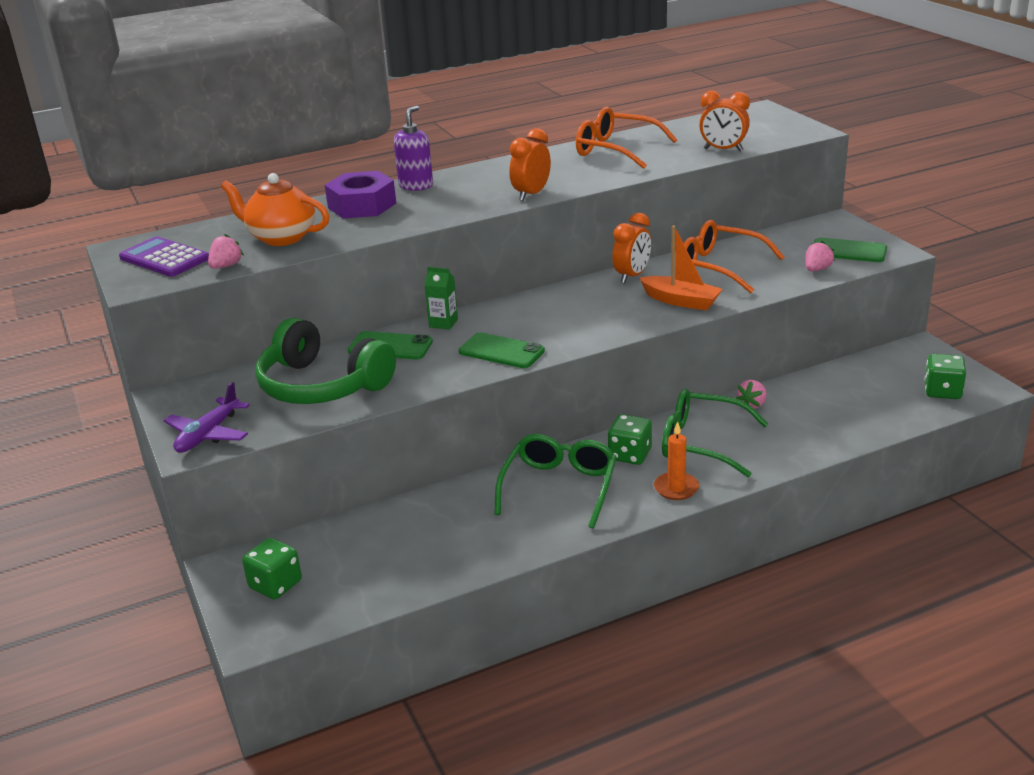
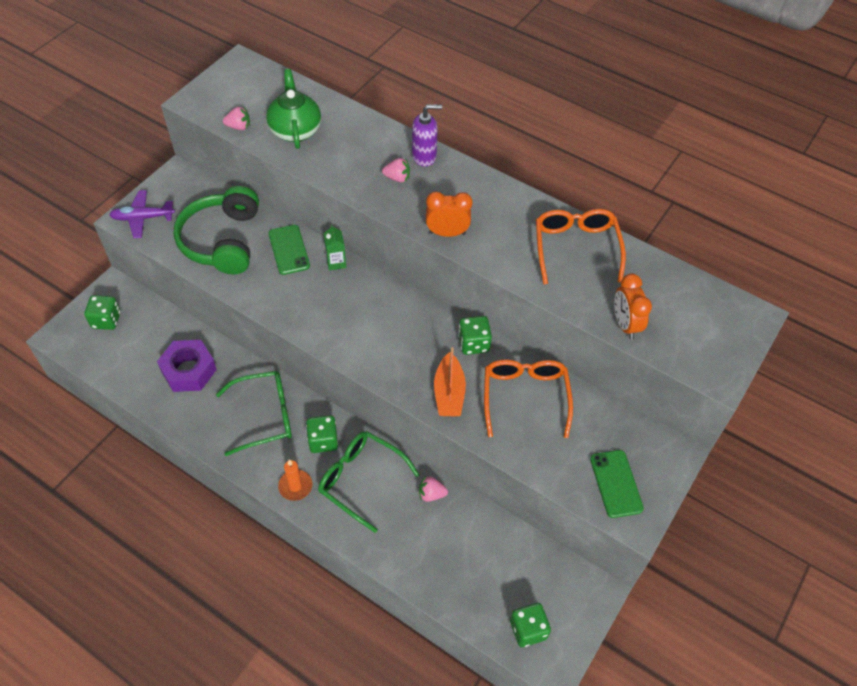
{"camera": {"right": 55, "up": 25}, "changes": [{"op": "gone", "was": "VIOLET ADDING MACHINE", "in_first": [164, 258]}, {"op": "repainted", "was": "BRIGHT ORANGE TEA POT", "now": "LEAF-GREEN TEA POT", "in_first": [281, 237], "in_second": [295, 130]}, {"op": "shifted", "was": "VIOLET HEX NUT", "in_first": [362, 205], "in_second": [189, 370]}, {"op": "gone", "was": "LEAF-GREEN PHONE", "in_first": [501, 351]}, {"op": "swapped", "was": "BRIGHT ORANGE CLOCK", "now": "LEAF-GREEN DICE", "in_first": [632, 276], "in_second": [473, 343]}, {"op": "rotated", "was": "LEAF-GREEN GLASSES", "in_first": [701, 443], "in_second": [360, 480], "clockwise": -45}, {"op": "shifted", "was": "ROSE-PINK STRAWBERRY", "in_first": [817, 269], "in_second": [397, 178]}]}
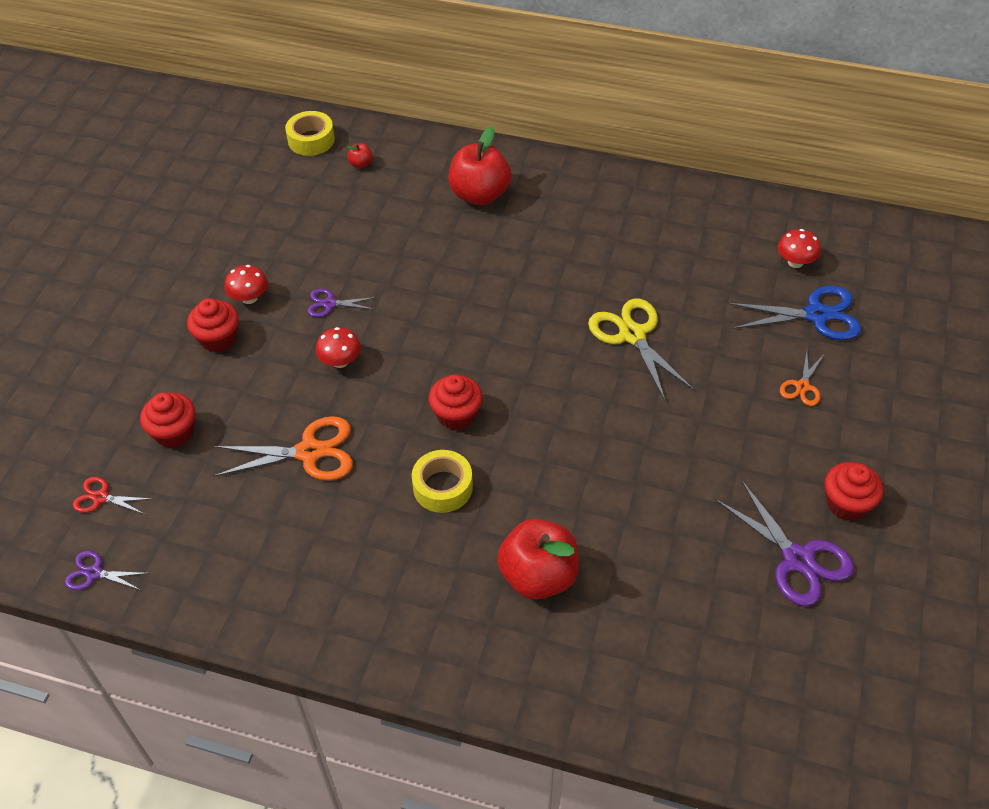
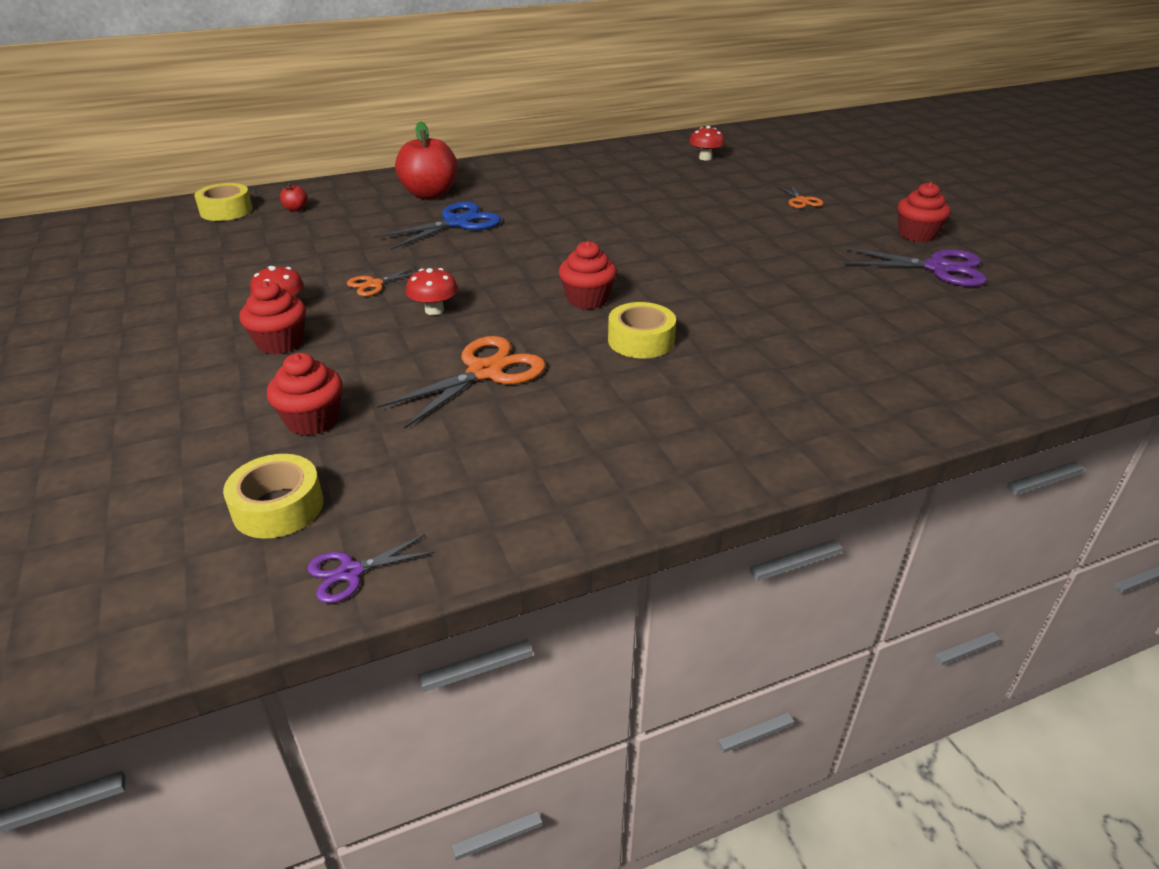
{"camera": {"right": -40, "up": -15}, "changes": [{"op": "swapped", "was": "RED SHEARS", "now": "GOLDEN TAPE", "in_first": [100, 497], "in_second": [278, 507]}, {"op": "repainted", "was": "VIOLET SHEARS", "now": "BRIGHT ORANGE SHEARS", "in_first": [329, 304], "in_second": [374, 284]}, {"op": "gone", "was": "RED TOY APPLE", "in_first": [538, 576]}, {"op": "gone", "was": "GOLDEN SHEARS", "in_first": [632, 335]}, {"op": "shifted", "was": "COBALT SHEARS", "in_first": [816, 315], "in_second": [457, 223]}]}
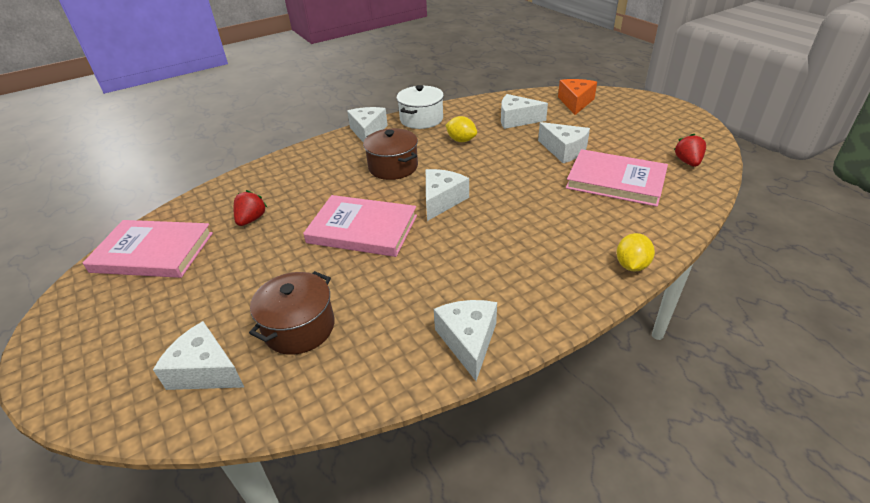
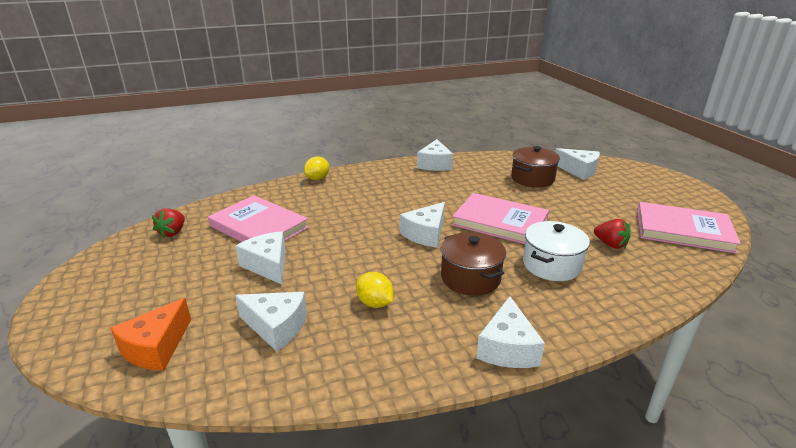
{"camera": {"right": -170, "up": -10}, "changes": [{"op": "rotated", "was": "RED STRAWBERRY", "in_first": [251, 219], "in_second": [610, 244], "clockwise": -75}, {"op": "shifted", "was": "SNOW-WHITE STOCKPOT", "in_first": [421, 119], "in_second": [551, 265]}]}
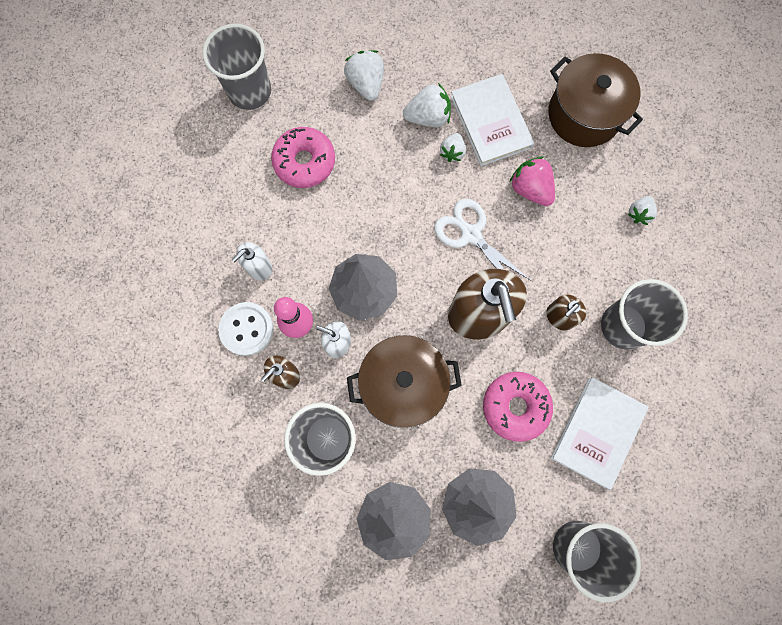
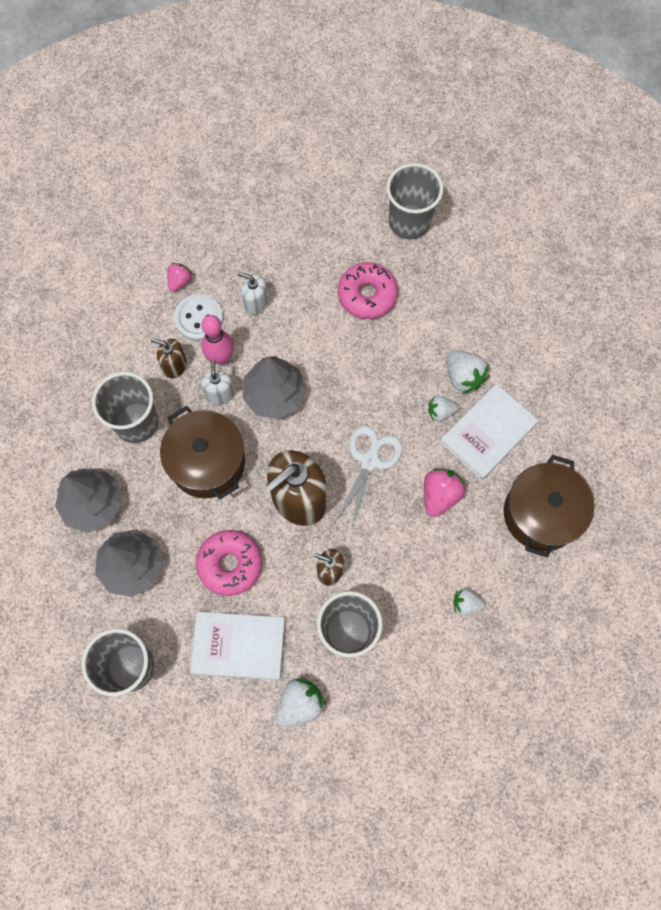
{"camera": {"right": 65, "up": -5}, "changes": [{"op": "shifted", "was": "SNOW-WHITE STRAWBERRY", "in_first": [366, 84], "in_second": [300, 704]}, {"op": "new", "now": "ROSE-PINK STRAWBERRY", "in_second": [179, 281]}]}
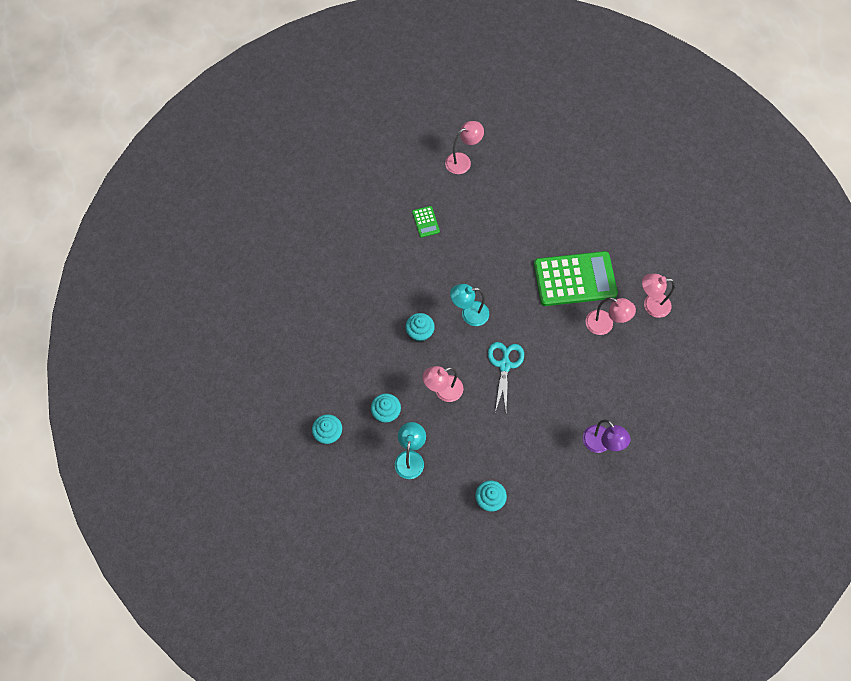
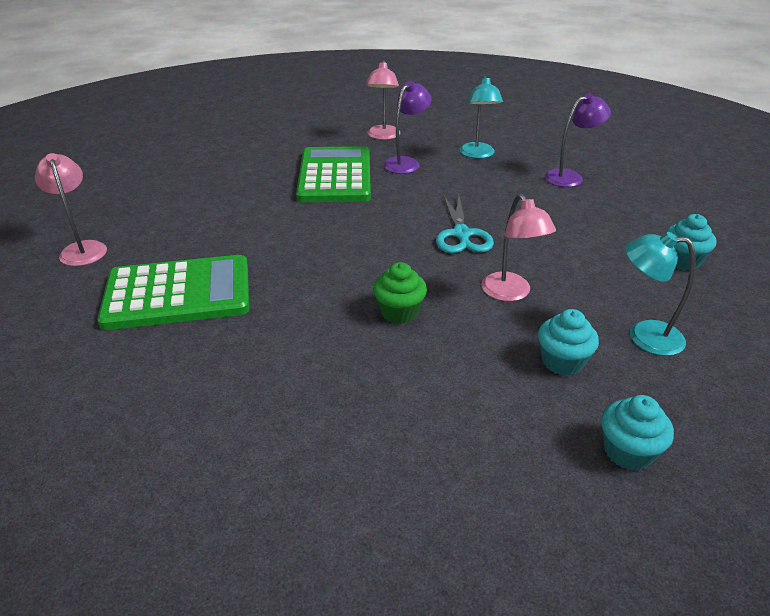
{"camera": {"right": -85, "up": -30}, "changes": [{"op": "repainted", "was": "AQUA MUFFIN", "now": "LEAF-GREEN MUFFIN", "in_first": [420, 332], "in_second": [399, 312]}, {"op": "scaled", "was": "LEAF-GREEN ADDING MACHINE", "in_first": [425, 222], "in_second": [178, 294], "ratio": 2.38}, {"op": "shifted", "was": "AQUA READING LAMP", "in_first": [469, 314], "in_second": [478, 154]}, {"op": "rotated", "was": "AQUA SHEARS", "in_first": [504, 365], "in_second": [461, 234], "clockwise": -105}, {"op": "repainted", "was": "ROSE-PINK READING LAMP", "now": "VIOLET READING LAMP", "in_first": [604, 325], "in_second": [406, 163]}]}
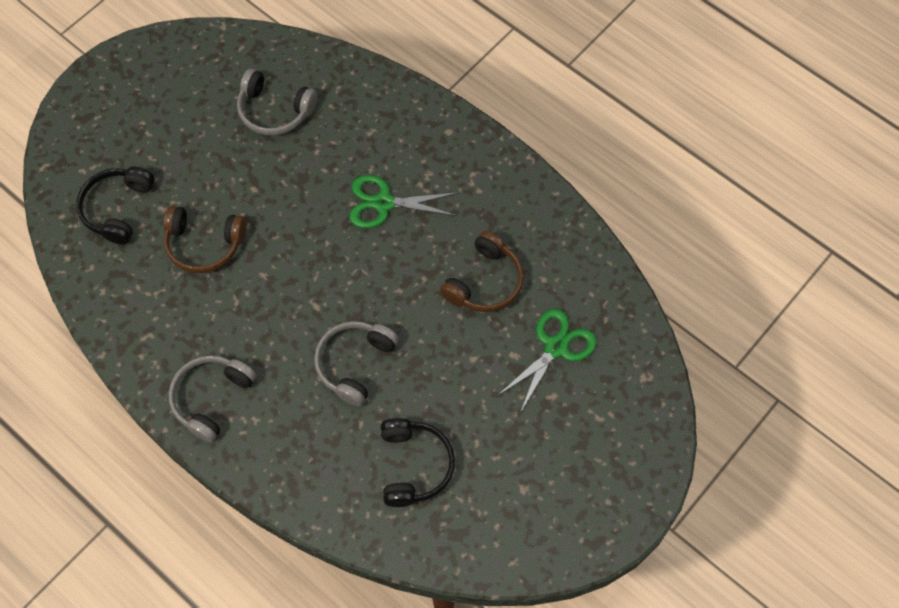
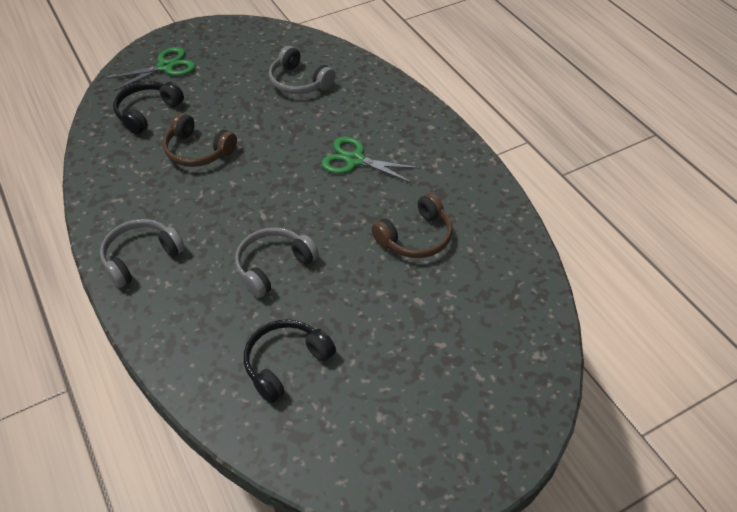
{"camera": {"right": 20, "up": -15}, "changes": [{"op": "rotated", "was": "EBONY OVER-EAR HEADPHONES", "in_first": [414, 466], "in_second": [286, 363], "clockwise": -150}, {"op": "shifted", "was": "LEAF-GREEN SHEARS", "in_first": [556, 348], "in_second": [165, 67]}]}
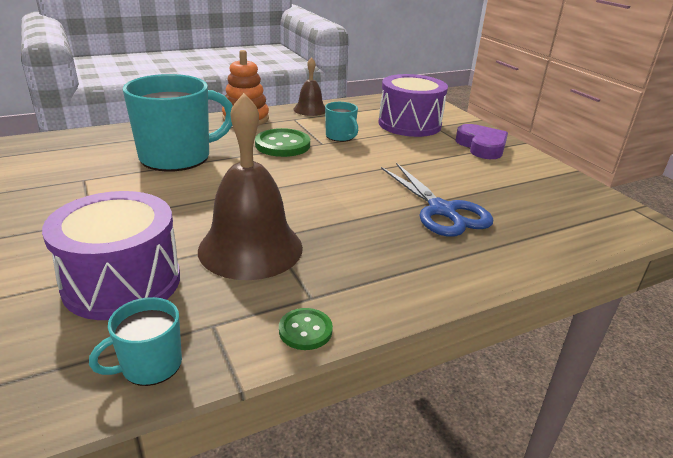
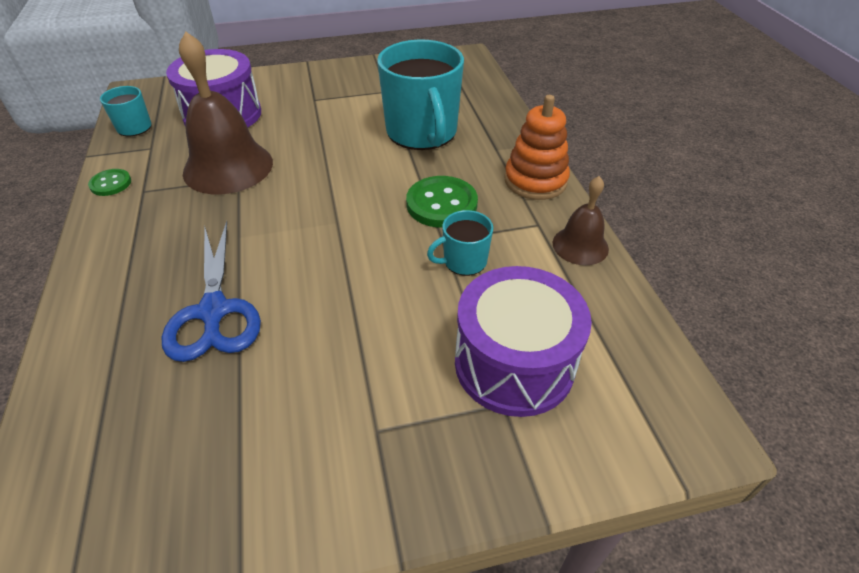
{"camera": {"right": 105, "up": 15}, "changes": [{"op": "rotated", "was": "COBALT SHEARS", "in_first": [442, 211], "in_second": [213, 311], "clockwise": -90}, {"op": "gone", "was": "VIOLET LOVE HEART", "in_first": [481, 146]}]}
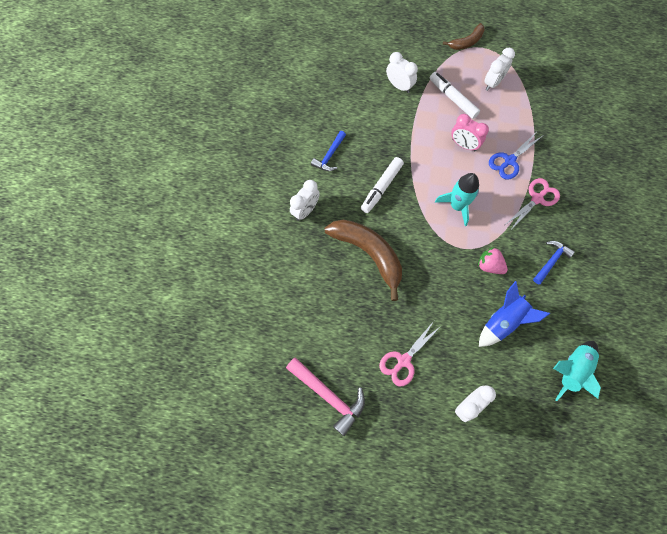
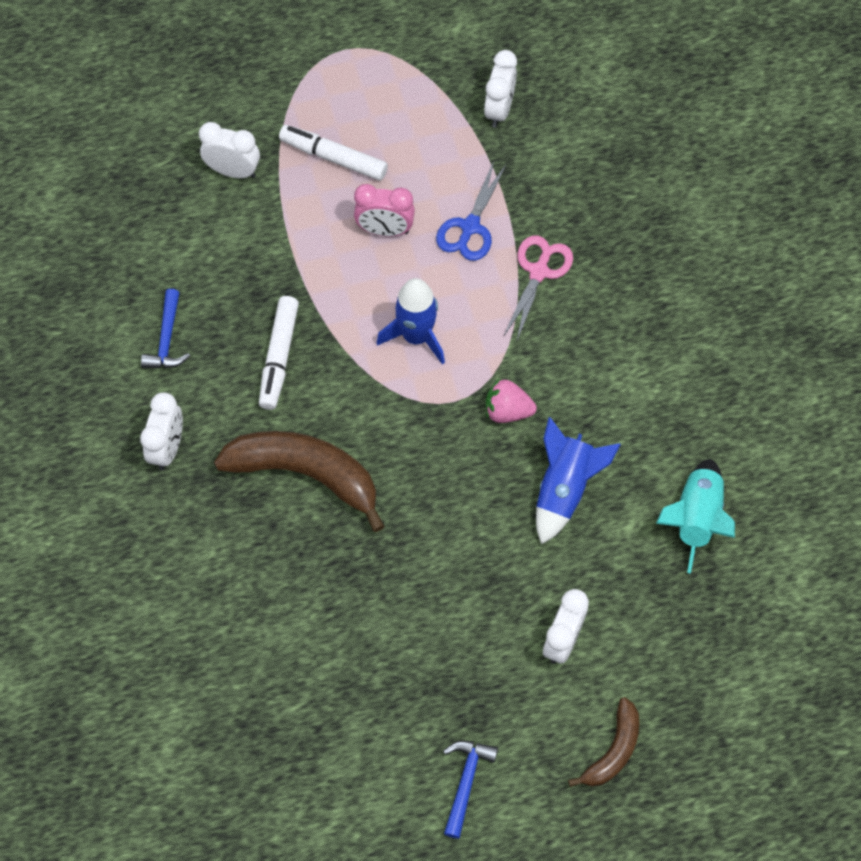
{"camera": {"right": -25, "up": -5}, "changes": [{"op": "gone", "was": "ROSE-PINK CARPENTER'S HAMMER", "in_first": [329, 396]}, {"op": "gone", "was": "ROSE-PINK SHEARS", "in_first": [403, 361]}, {"op": "repainted", "was": "AQUA ROCKET", "now": "COBALT ROCKET", "in_first": [457, 206], "in_second": [416, 336]}, {"op": "shifted", "was": "DARK BROWN BANANA FRUIT", "in_first": [467, 42], "in_second": [613, 750]}, {"op": "shifted", "was": "SNOW-WHITE CLOCK", "in_first": [493, 83], "in_second": [499, 110]}, {"op": "shifted", "was": "COBALT CARPENTER'S HAMMER", "in_first": [551, 261], "in_second": [466, 782]}]}
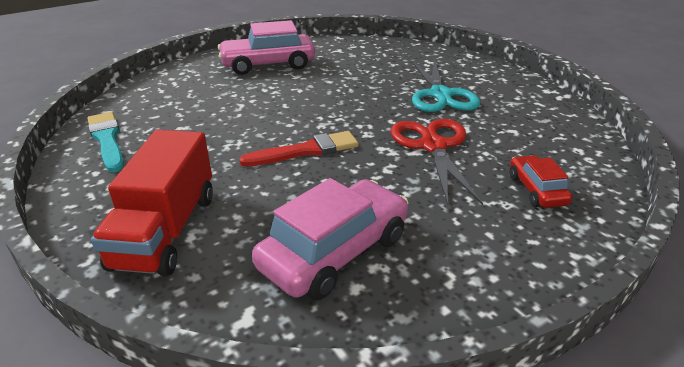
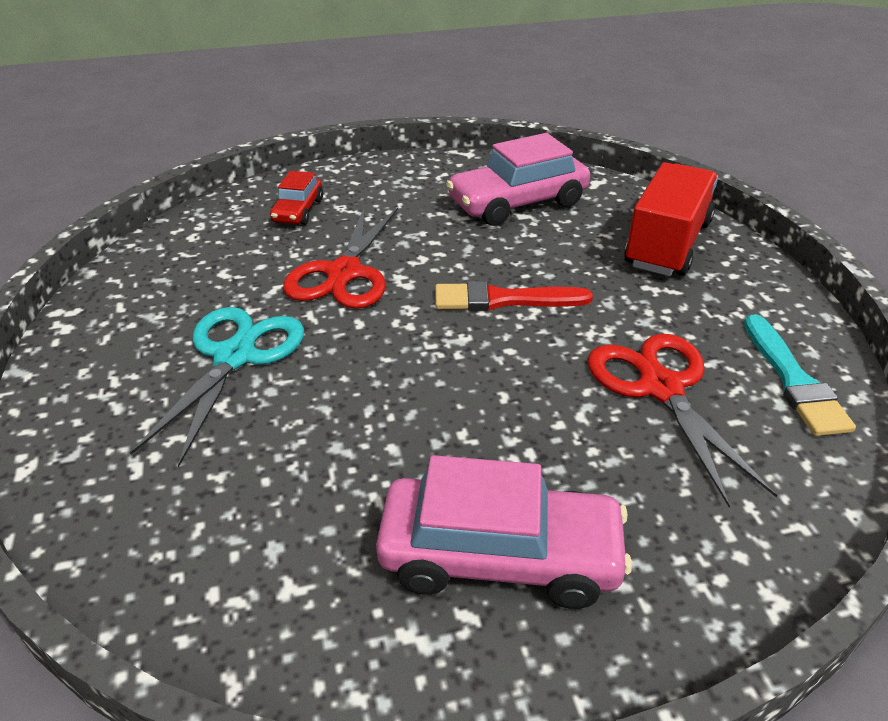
{"camera": {"right": -160, "up": 5}, "changes": [{"op": "new", "now": "RED SHEARS", "in_second": [660, 388]}]}
